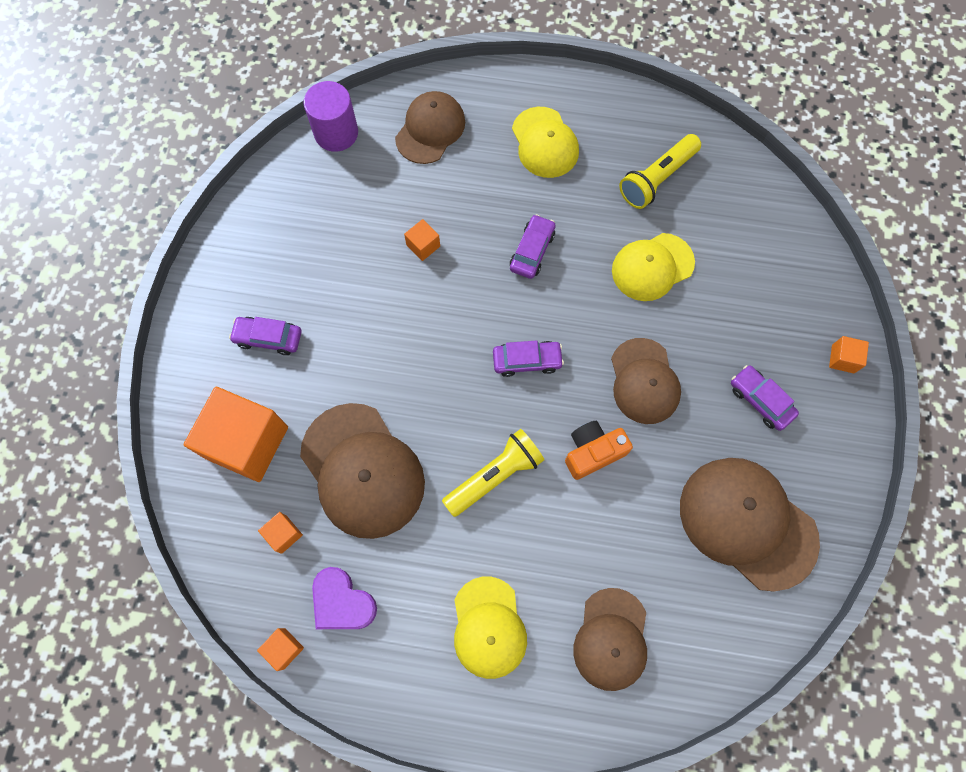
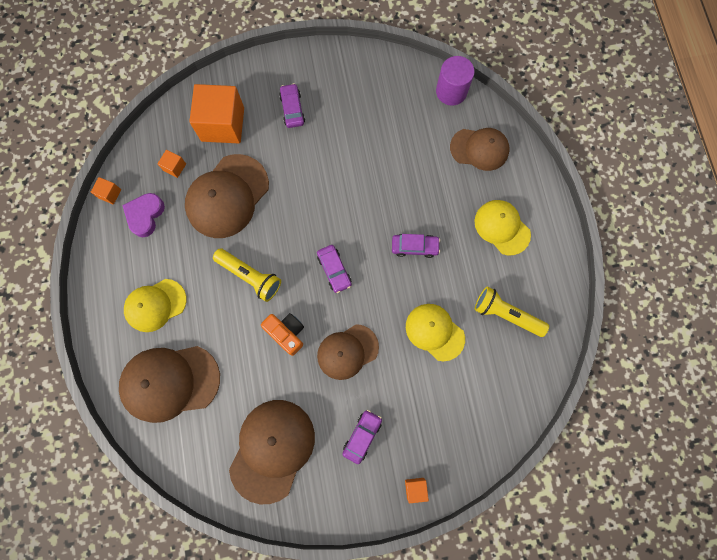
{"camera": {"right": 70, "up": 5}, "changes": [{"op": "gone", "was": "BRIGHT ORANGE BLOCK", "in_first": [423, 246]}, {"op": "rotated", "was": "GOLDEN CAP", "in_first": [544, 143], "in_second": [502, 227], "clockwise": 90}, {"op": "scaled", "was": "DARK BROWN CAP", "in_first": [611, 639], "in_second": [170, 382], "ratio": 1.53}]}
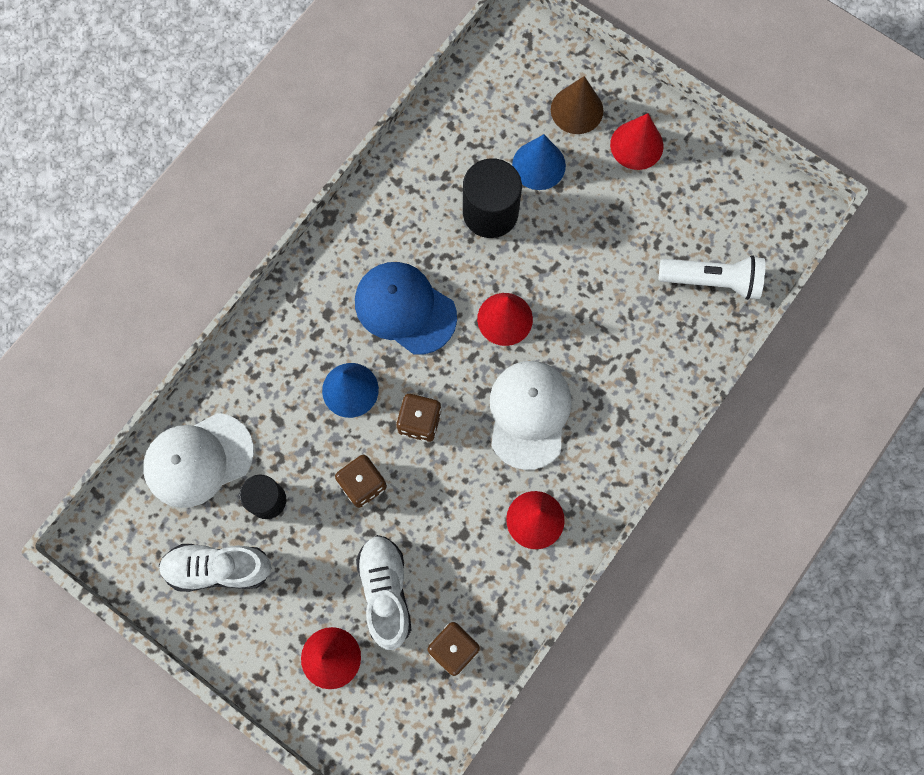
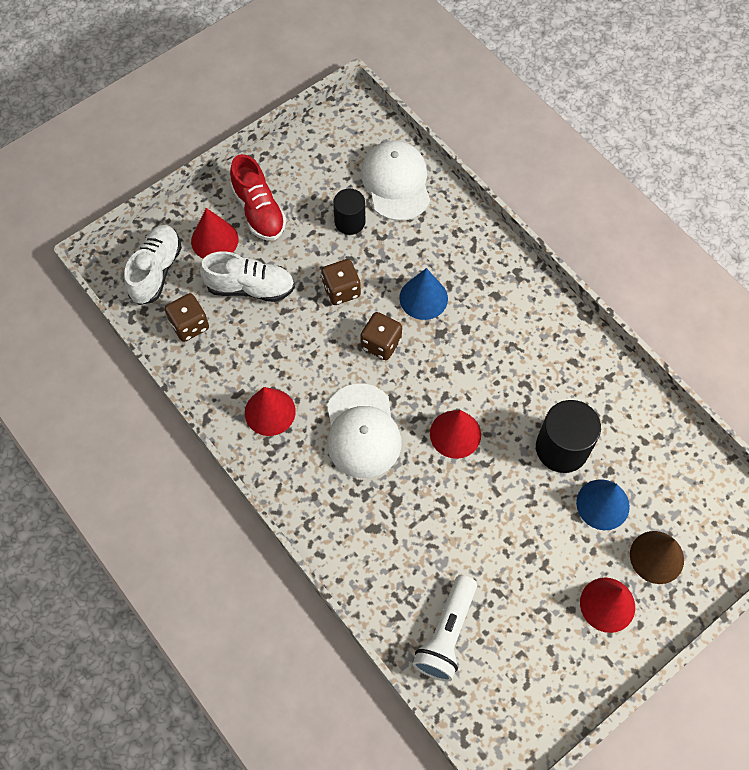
{"camera": {"right": 105, "up": -10}, "changes": [{"op": "shifted", "was": "SNOW-WHITE LACE-UP SHOE", "in_first": [218, 568], "in_second": [156, 271]}, {"op": "gone", "was": "COBALT CAP", "in_first": [405, 309]}, {"op": "rotated", "was": "SNOW-WHITE CAP", "in_first": [529, 414], "in_second": [362, 431], "clockwise": 60}, {"op": "new", "now": "RED LACE-UP SHOE", "in_second": [259, 211]}]}
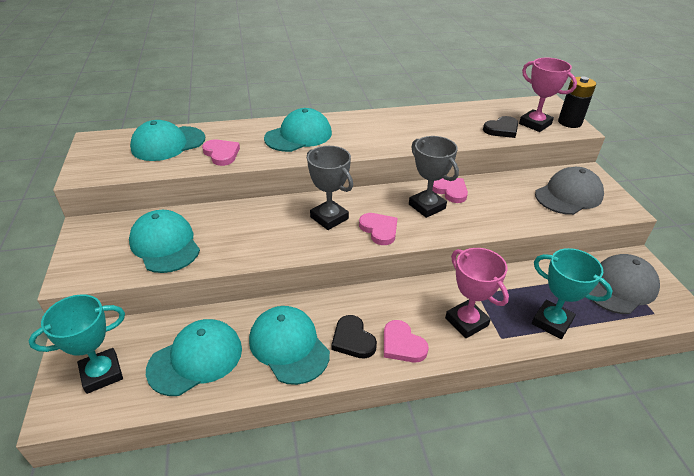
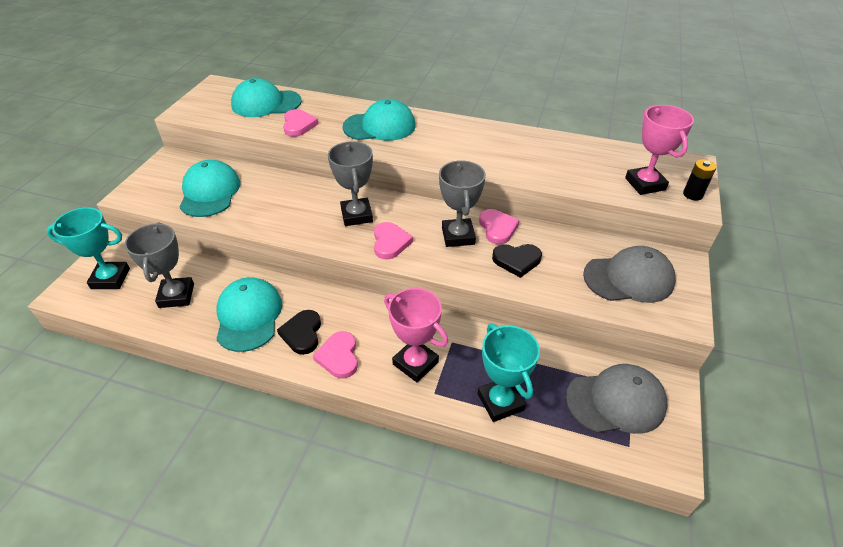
{"camera": {"right": 30, "up": 5}, "changes": [{"op": "swapped", "was": "AQUA CAP", "now": "ASH-GREY AWARD CUP", "in_first": [196, 359], "in_second": [176, 295]}, {"op": "rotated", "was": "ROSE-PINK AWARD CUP", "in_first": [466, 322], "in_second": [415, 363], "clockwise": -45}, {"op": "shifted", "was": "EBONY LOVE HEART", "in_first": [502, 129], "in_second": [517, 260]}, {"op": "scaled", "was": "EBONY POWER CELL", "in_first": [569, 122], "in_second": [692, 194], "ratio": 0.65}]}
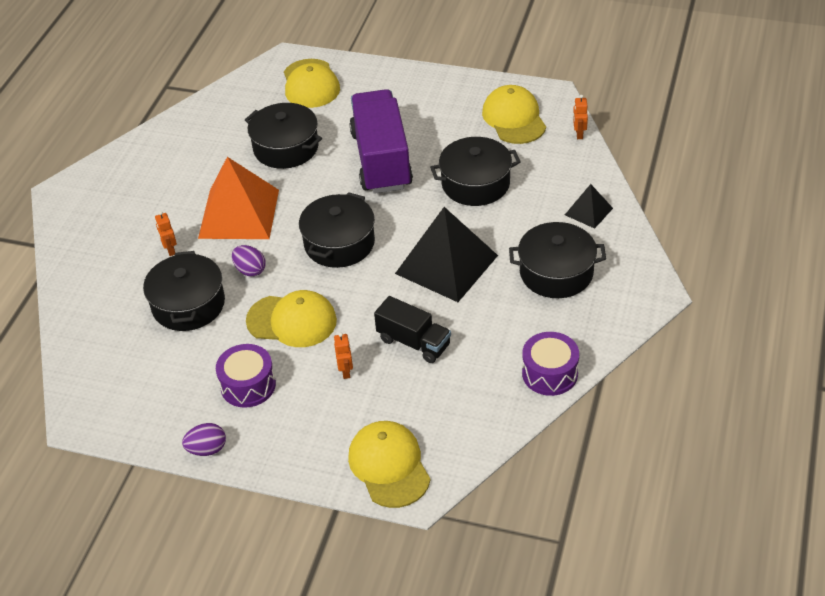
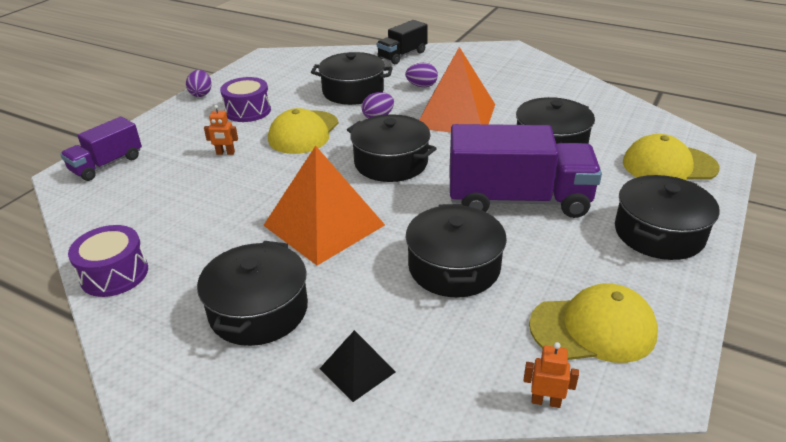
{"camera": {"right": 100, "up": -10}, "changes": [{"op": "swapped", "was": "BRIGHT ORANGE ROBOT FIGURE", "now": "VIOLET TOY EGG", "in_first": [170, 250], "in_second": [421, 86]}, {"op": "swapped", "was": "GOLDEN CAP", "now": "VIOLET TOY TRUCK", "in_first": [389, 466], "in_second": [107, 164]}, {"op": "shifted", "was": "EBONY TOY TRUCK", "in_first": [414, 342], "in_second": [402, 55]}, {"op": "repainted", "was": "EBONY SOLID PYRAMID", "now": "BRIGHT ORANGE SOLID PYRAMID", "in_first": [446, 264], "in_second": [323, 225]}, {"op": "new", "now": "EBONY STOCKPOT", "in_second": [659, 233]}]}
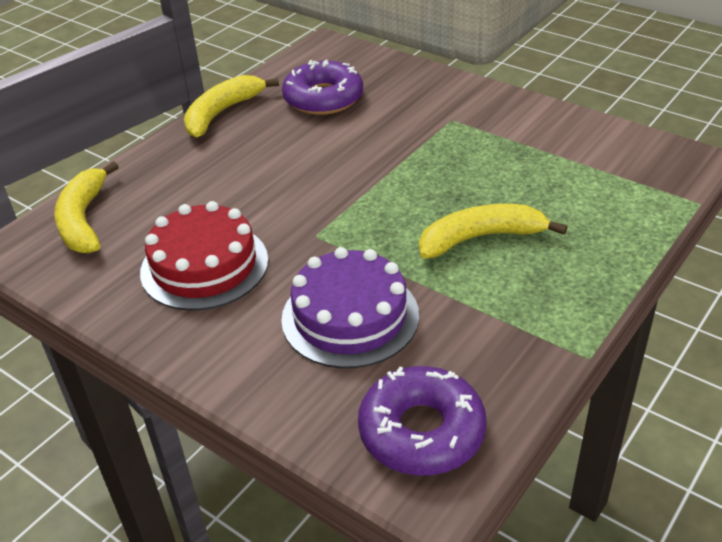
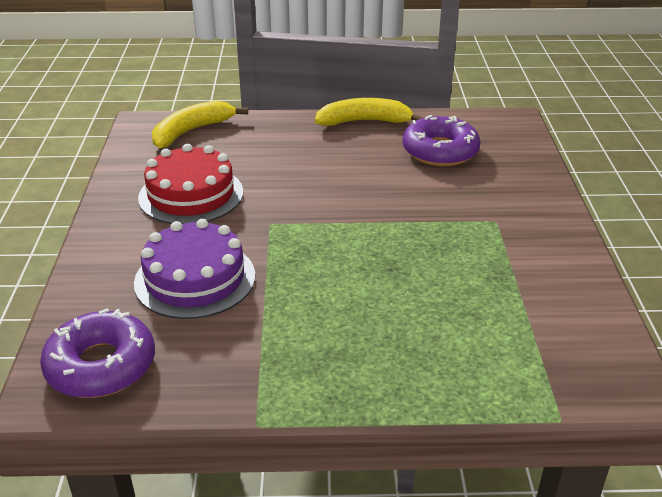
{"camera": {"right": 50, "up": -5}, "changes": [{"op": "gone", "was": "GOLDEN BANANA FRUIT", "in_first": [480, 238]}]}
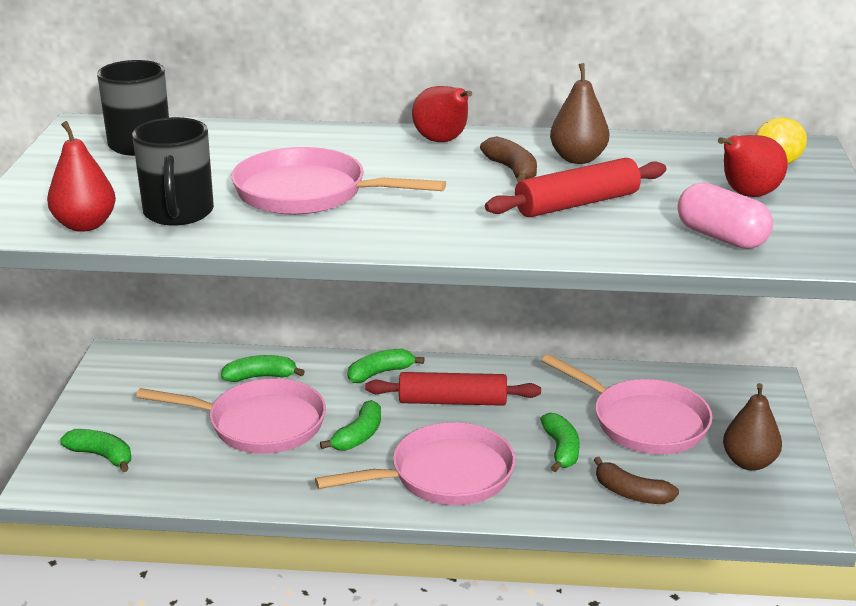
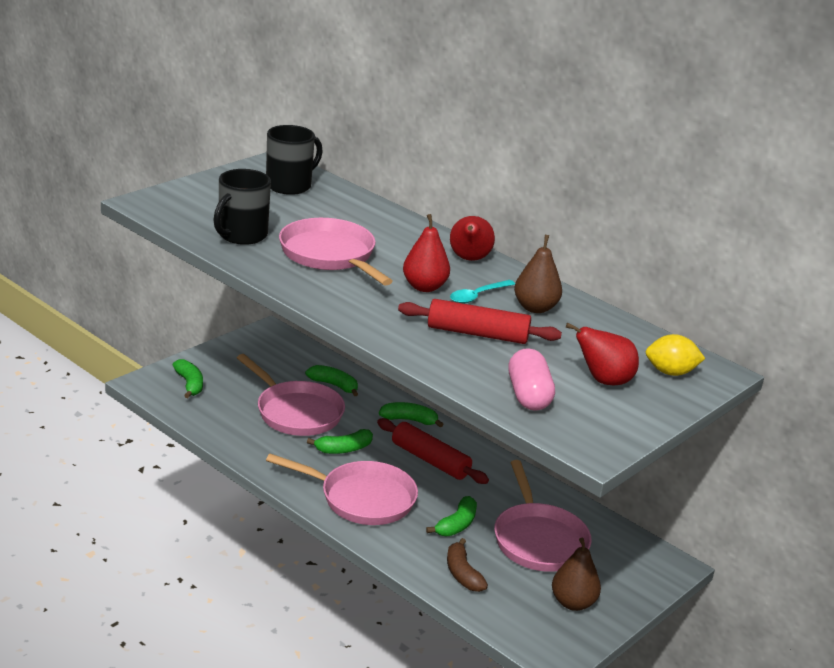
{"camera": {"right": 35, "up": 0}, "changes": [{"op": "shifted", "was": "RED PEAR", "in_first": [85, 225], "in_second": [424, 287]}, {"op": "swapped", "was": "DARK BROWN BANANA FRUIT", "now": "AQUA TEASPOON", "in_first": [512, 170], "in_second": [477, 296]}]}
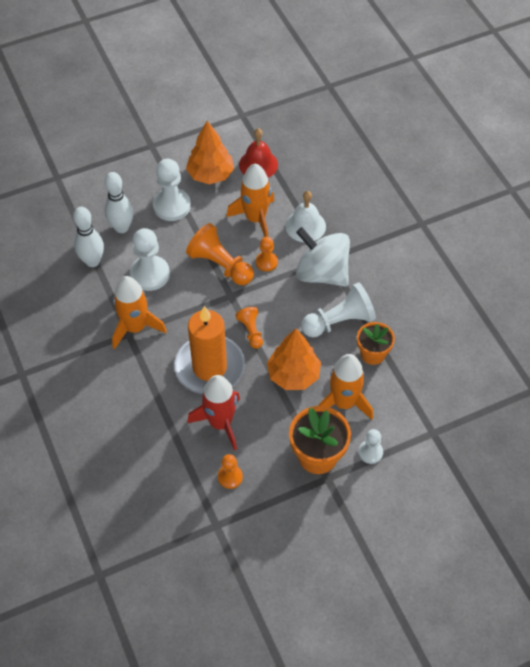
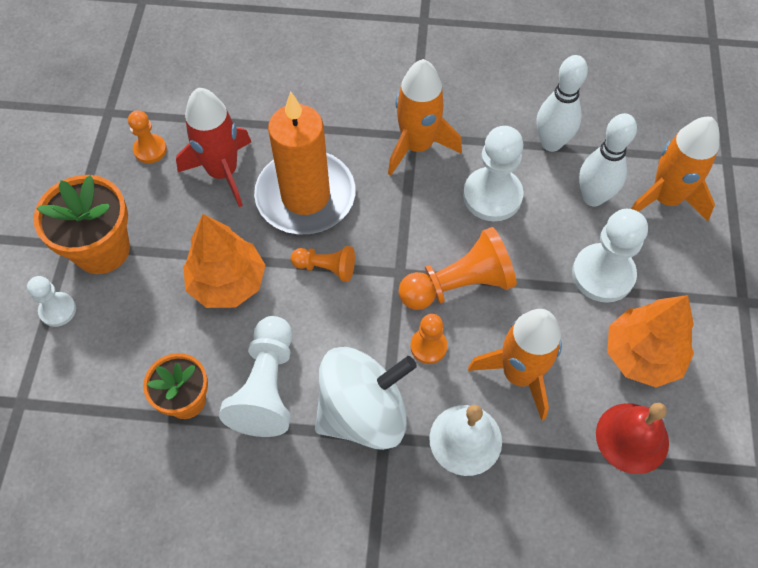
{"camera": {"right": 120, "up": 5}, "changes": [{"op": "shifted", "was": "BRIGHT ORANGE ROCKET", "in_first": [343, 403], "in_second": [665, 198]}]}
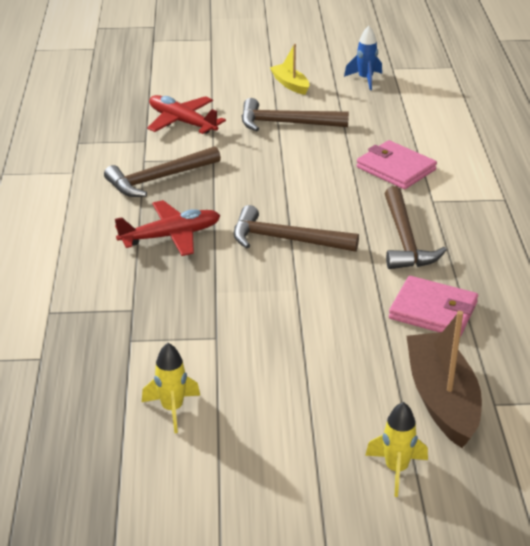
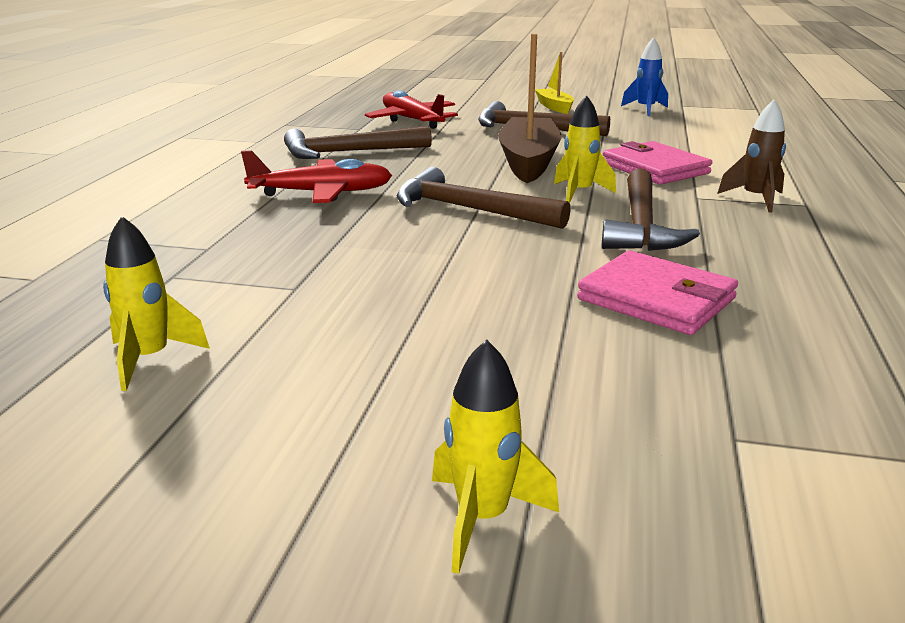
{"camera": {"right": 15, "up": -10}, "changes": [{"op": "shifted", "was": "DARK BROWN TOY BOAT", "in_first": [442, 399], "in_second": [528, 162]}, {"op": "new", "now": "GOLDEN ROCKET", "in_second": [579, 193]}, {"op": "new", "now": "DARK BROWN ROCKET", "in_second": [756, 199]}]}
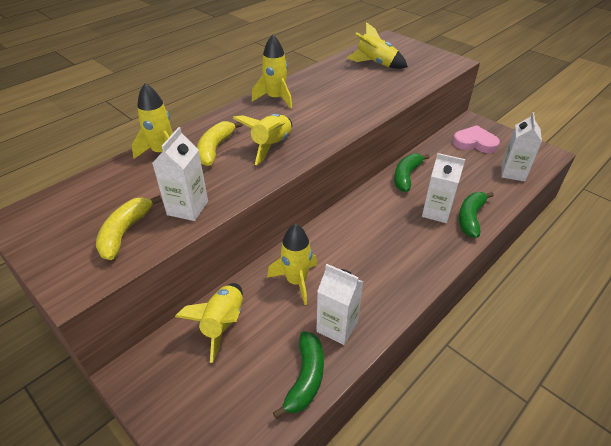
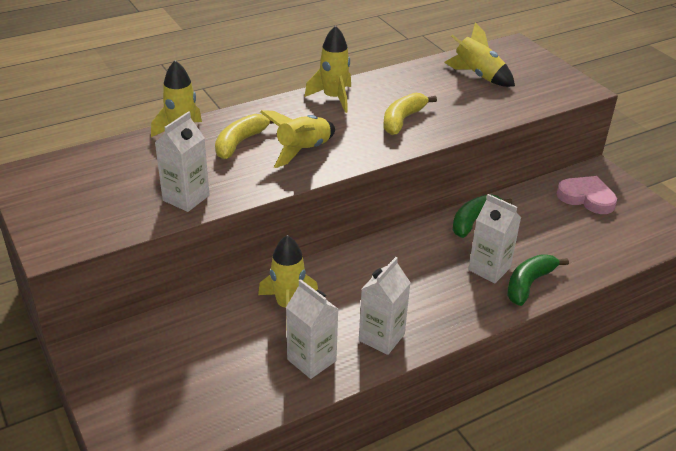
{"camera": {"right": 15, "up": -5}, "changes": [{"op": "shifted", "was": "GOLDEN BANANA FRUIT", "in_first": [125, 232], "in_second": [402, 120]}, {"op": "gone", "was": "GOLDEN ROCKET", "in_first": [223, 324]}, {"op": "gone", "was": "LEAF-GREEN BANANA FRUIT", "in_first": [306, 378]}, {"op": "shifted", "was": "SNOW-WHITE MILK CARTON", "in_first": [513, 173], "in_second": [381, 337]}]}
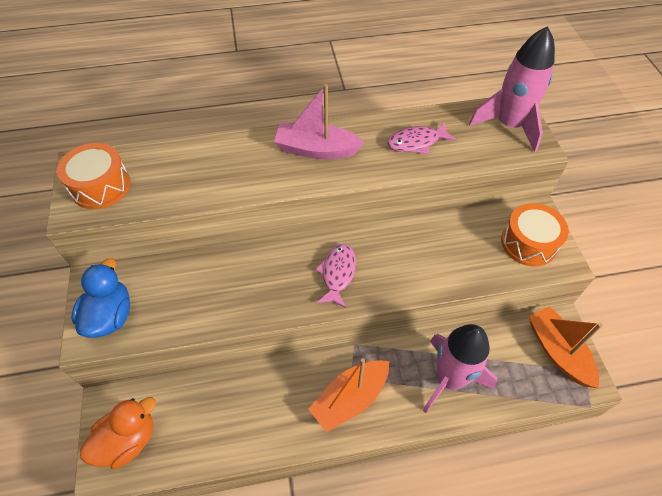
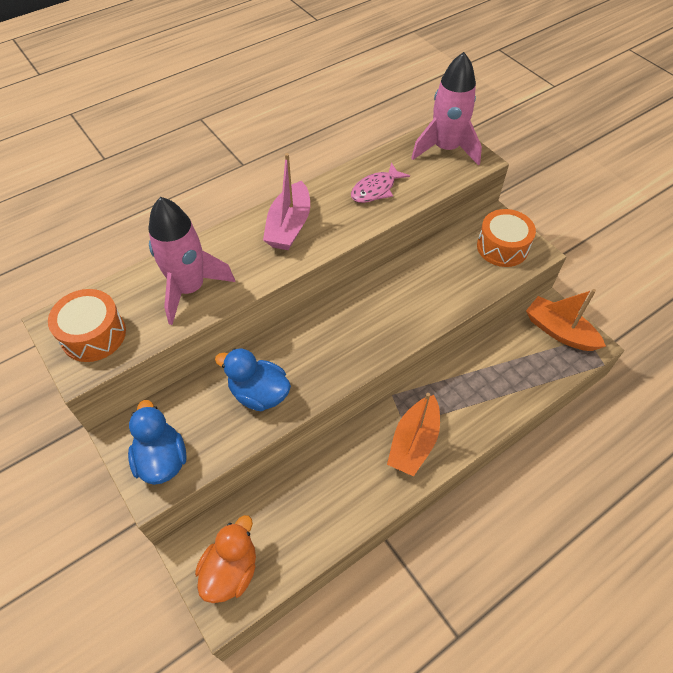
{"camera": {"right": -25, "up": 0}, "changes": [{"op": "rotated", "was": "ROSE-PINK TOY BOAT", "in_first": [316, 150], "in_second": [289, 226], "clockwise": -60}, {"op": "gone", "was": "ROSE-PINK FISH FIGURE", "in_first": [337, 274]}, {"op": "shifted", "was": "ROSE-PINK ROCKET", "in_first": [449, 379], "in_second": [190, 288]}, {"op": "new", "now": "COBALT RUBBER DUCK", "in_second": [259, 393]}]}
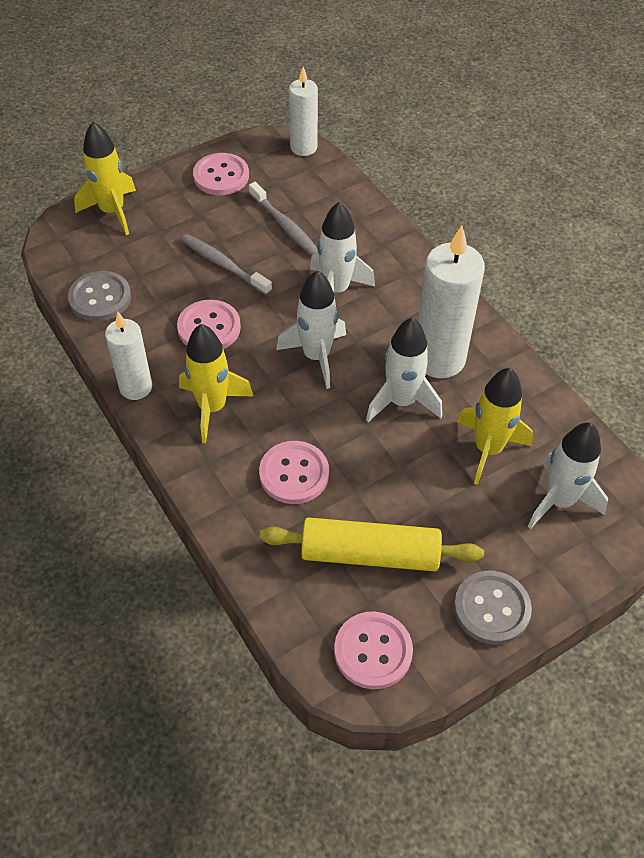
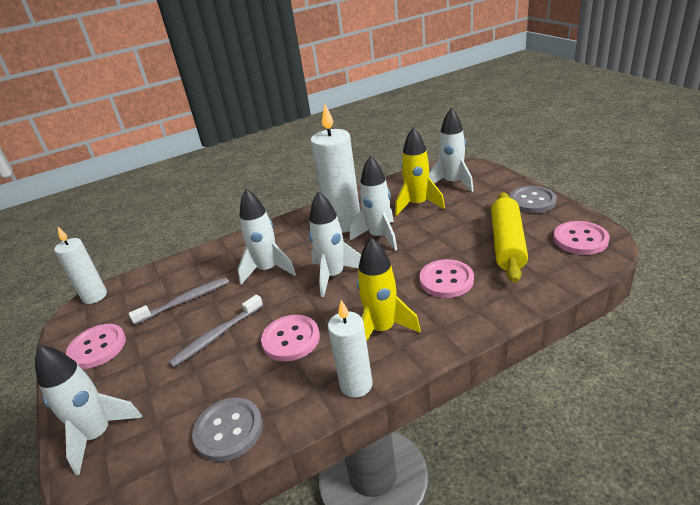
{"camera": {"right": -80, "up": -20}, "changes": [{"op": "repainted", "was": "GOLDEN ROCKET", "now": "SNOW-WHITE ROCKET", "in_first": [112, 211], "in_second": [98, 435]}]}
